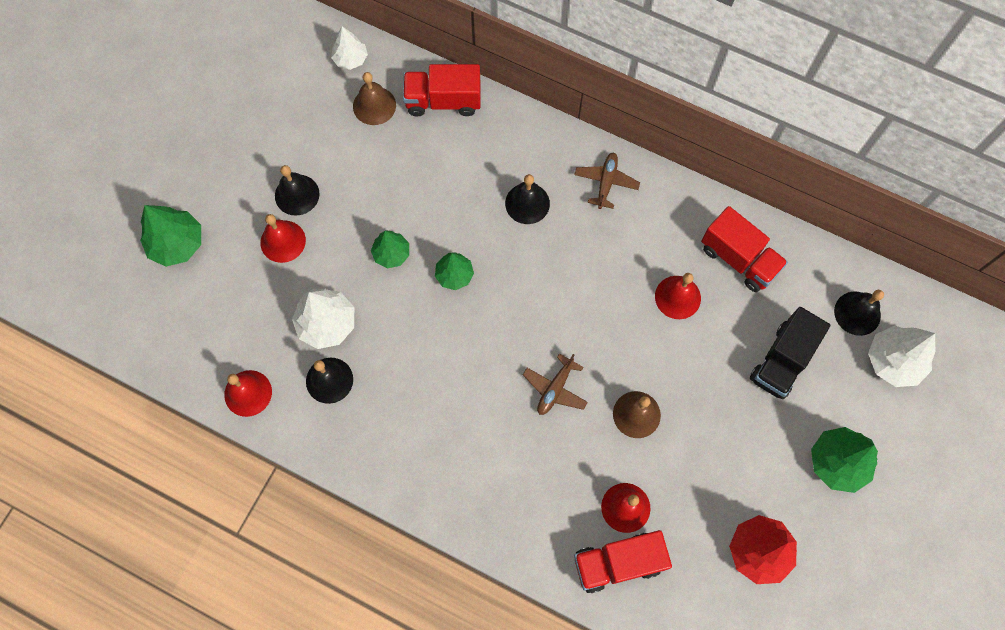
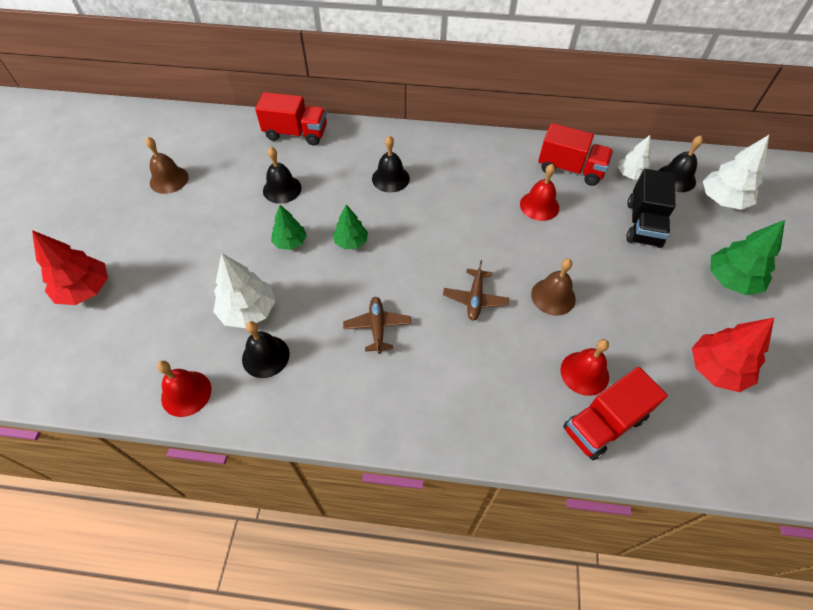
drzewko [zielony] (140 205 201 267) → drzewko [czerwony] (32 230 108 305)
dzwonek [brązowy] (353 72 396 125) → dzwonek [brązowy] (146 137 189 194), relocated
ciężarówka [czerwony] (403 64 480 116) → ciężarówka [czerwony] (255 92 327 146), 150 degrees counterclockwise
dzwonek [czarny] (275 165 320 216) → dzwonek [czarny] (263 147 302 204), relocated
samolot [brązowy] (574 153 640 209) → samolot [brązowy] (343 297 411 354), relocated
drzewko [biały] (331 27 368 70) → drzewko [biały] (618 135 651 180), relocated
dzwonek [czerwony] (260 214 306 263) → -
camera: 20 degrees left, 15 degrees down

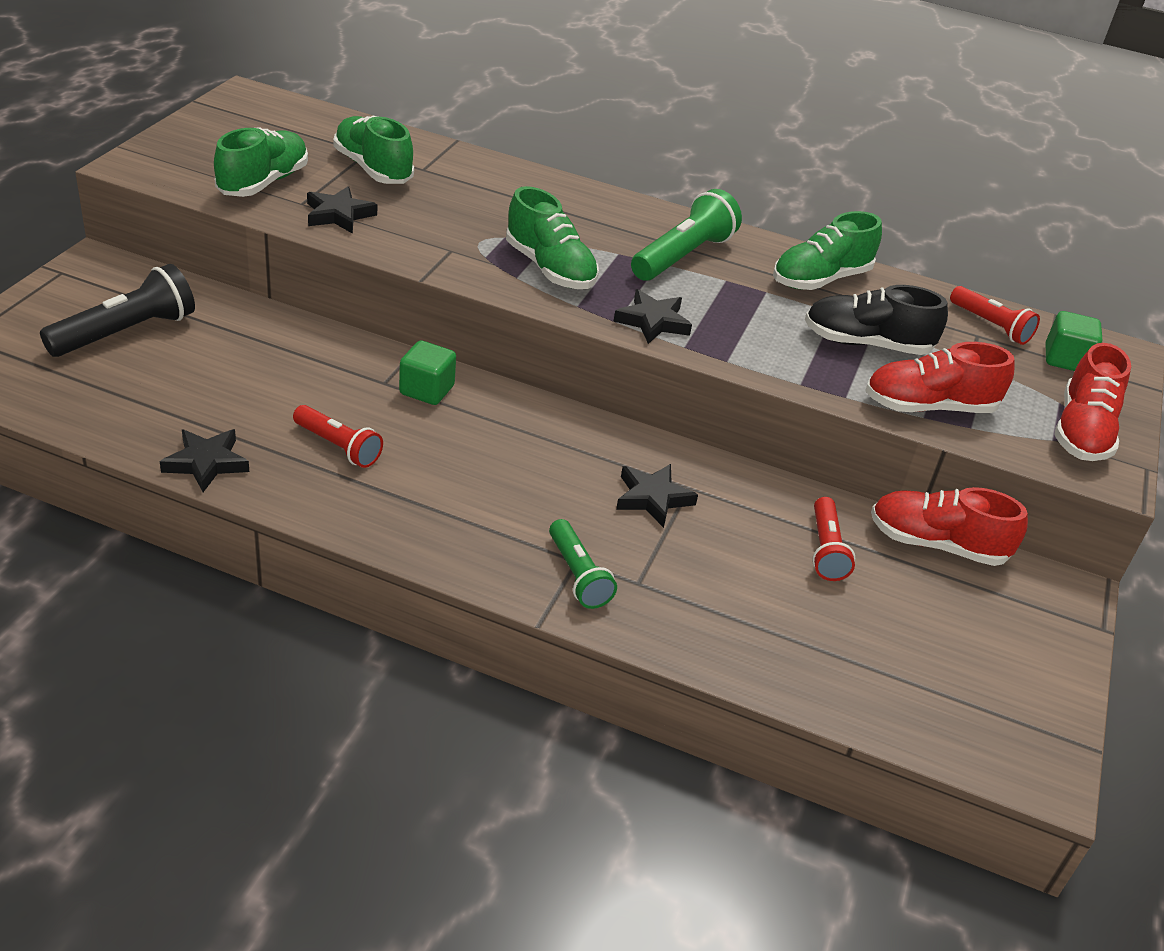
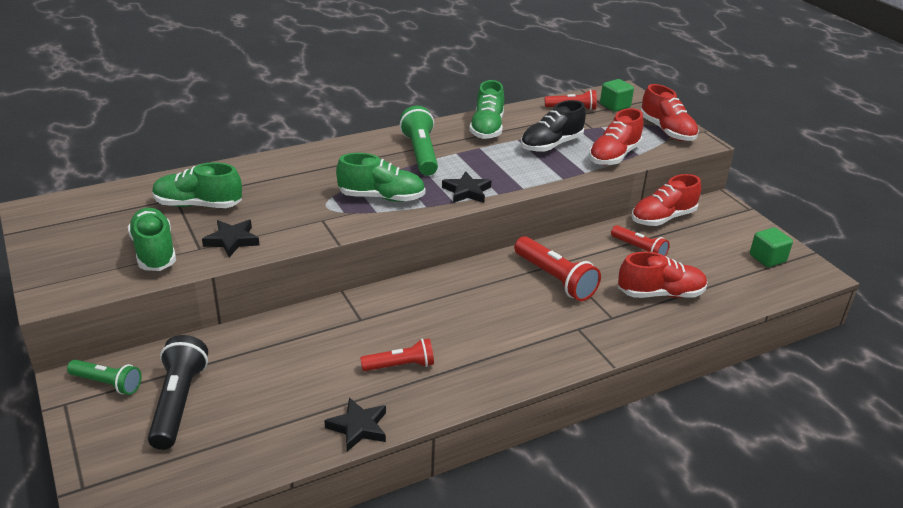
latarka [zielony] (549 519 617 609) → latarka [zielony] (67 360 142 395), relocated
gwiazda [czarny] (616 464 698 528) → latarka [czerwony] (514 236 601 301)
- → but [czerwony] (618 252 707 298)
sześcian [zielony] (399 341 456 405) → sześcian [zielony] (750 227 793 267), relocated
camera: 45 degrees left, 5 degrees down

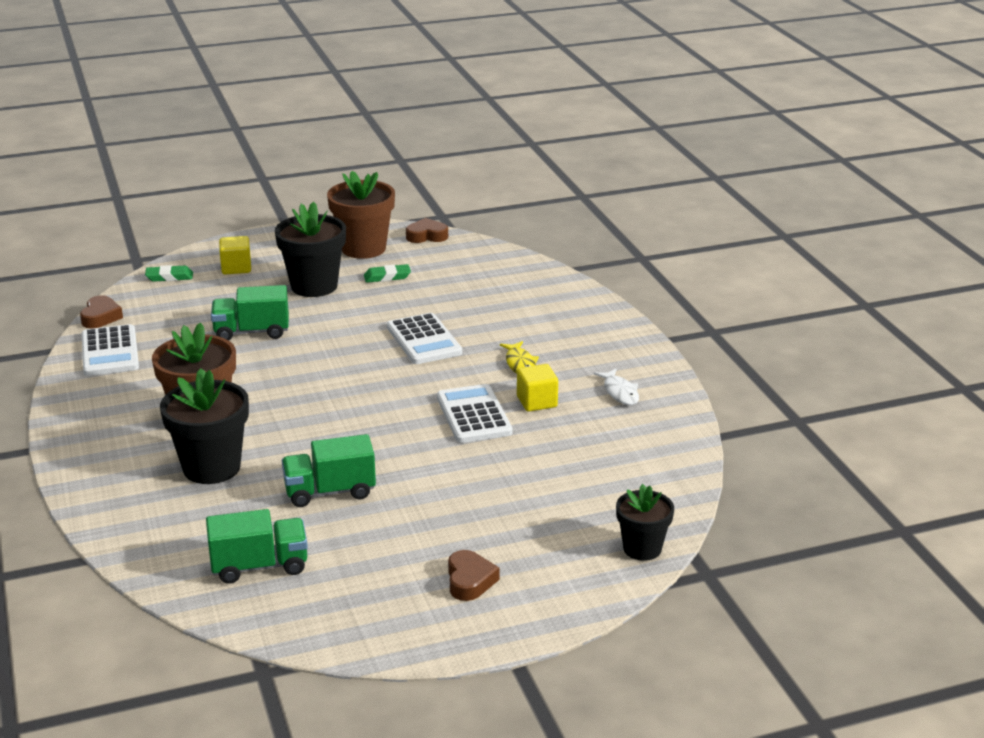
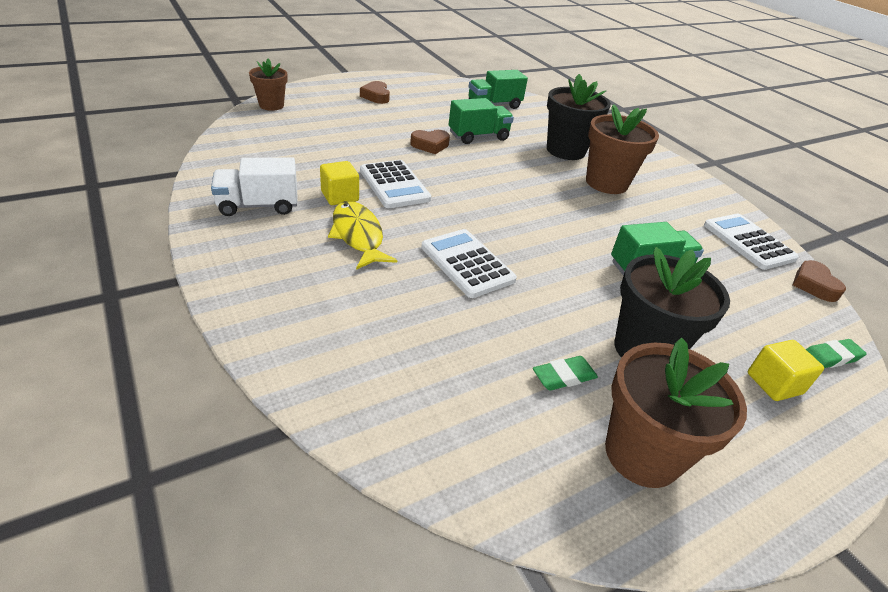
ryba [biały] (594 369 639 405) → ciężarówka [biały] (211 157 298 216)
doniczka [czarny] (616 484 674 561) → doniczka [brązowy] (249 58 288 111)
ryba [żółty] (500 341 539 373) → ryba [żółty] (328 201 397 270), x1.55
serce [brązowy] (406 218 448 243) → serce [brązowy] (410 130 450 154), relocated
camera: 165 degrees right, 10 degrees up

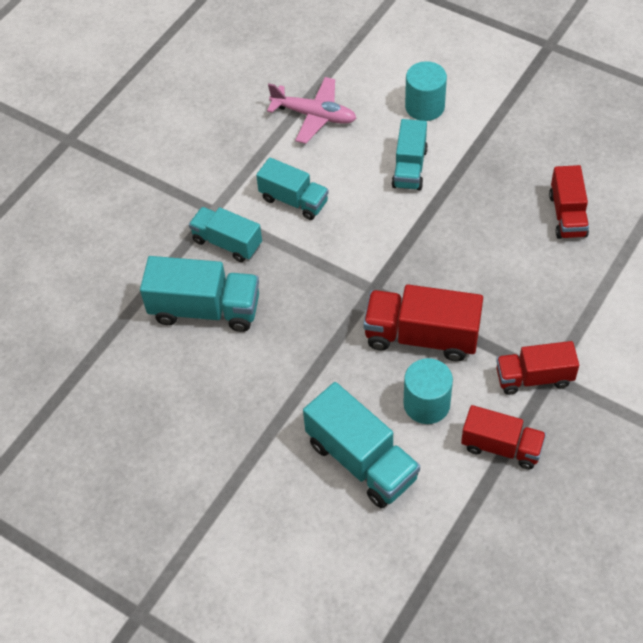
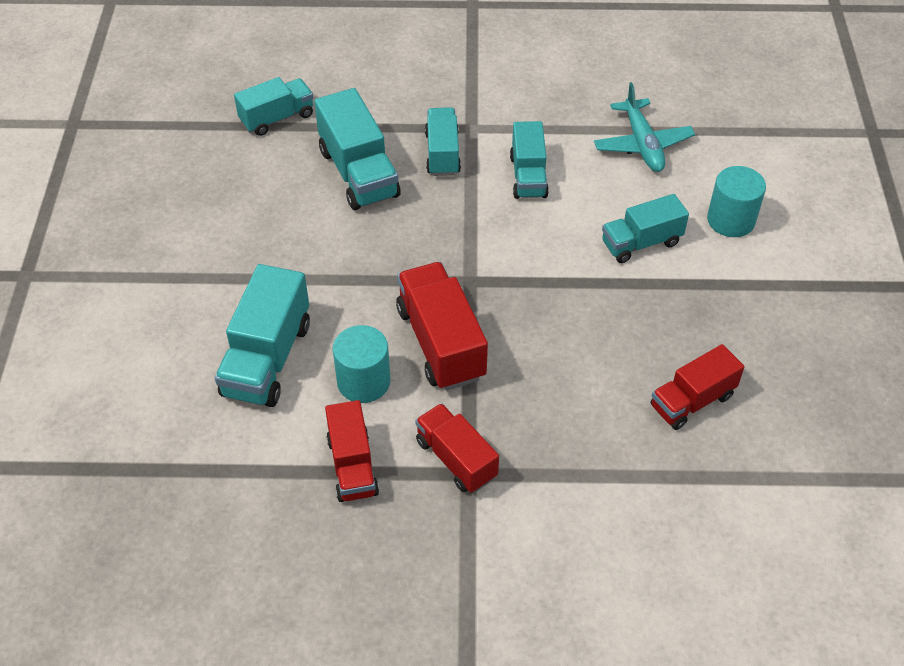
- → ciężarówka [turkusowy] (234 77 313 136)
samolot [różowy] (267 77 356 144) → samolot [turkusowy] (594 82 695 172)
camera: 55 degrees right, 5 degrees down

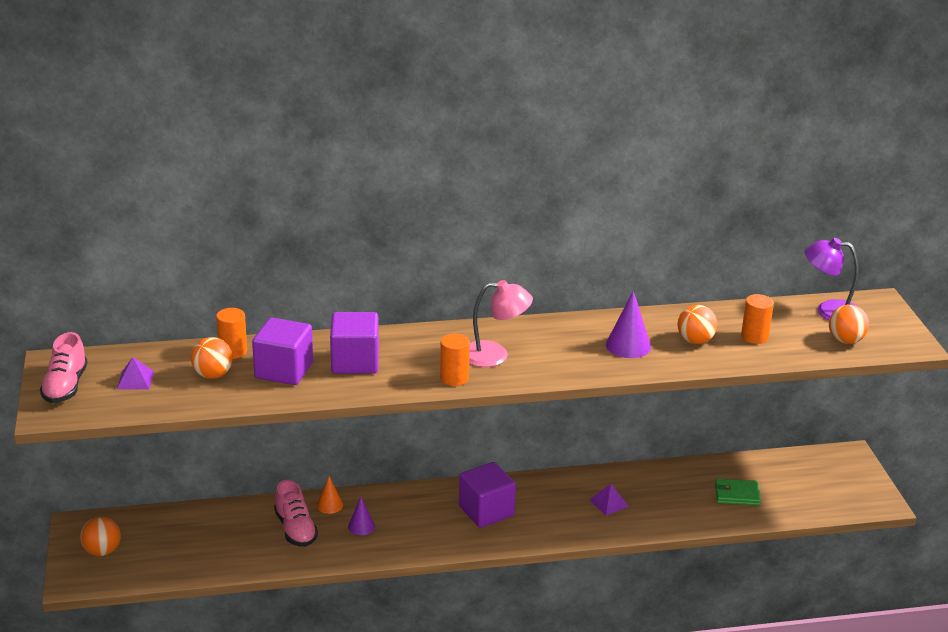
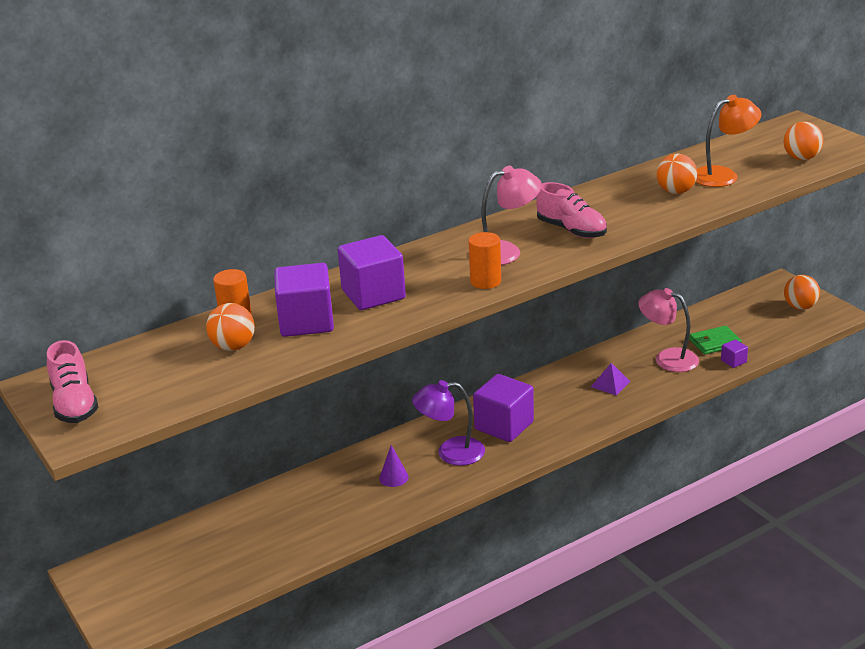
lampka [fioletowy] (805 238 859 320) → lampka [fioletowy] (412 380 485 466), relocated
but [różowy] (274 480 318 547) → but [różowy] (536 182 607 238), relocated
- → lampka [różowy] (638 288 699 372)
walec [pomarańczowy] (741 294 774 344) → lampka [pomarańczowy] (696 95 762 187)
- → sześcian [fioletowy] (721 339 748 368)
piłka [pomarańczowy] (80 517 121 556) → piłka [pomarańczowy] (784 275 820 310), relocated
piramida [fioletowy] (117 357 154 390) → -
stożek [pomarańczowy] (317 476 343 514) → -
stożek [fioletowy] (606 291 651 358) → -
camera: 20 degrees left, 0 degrees up

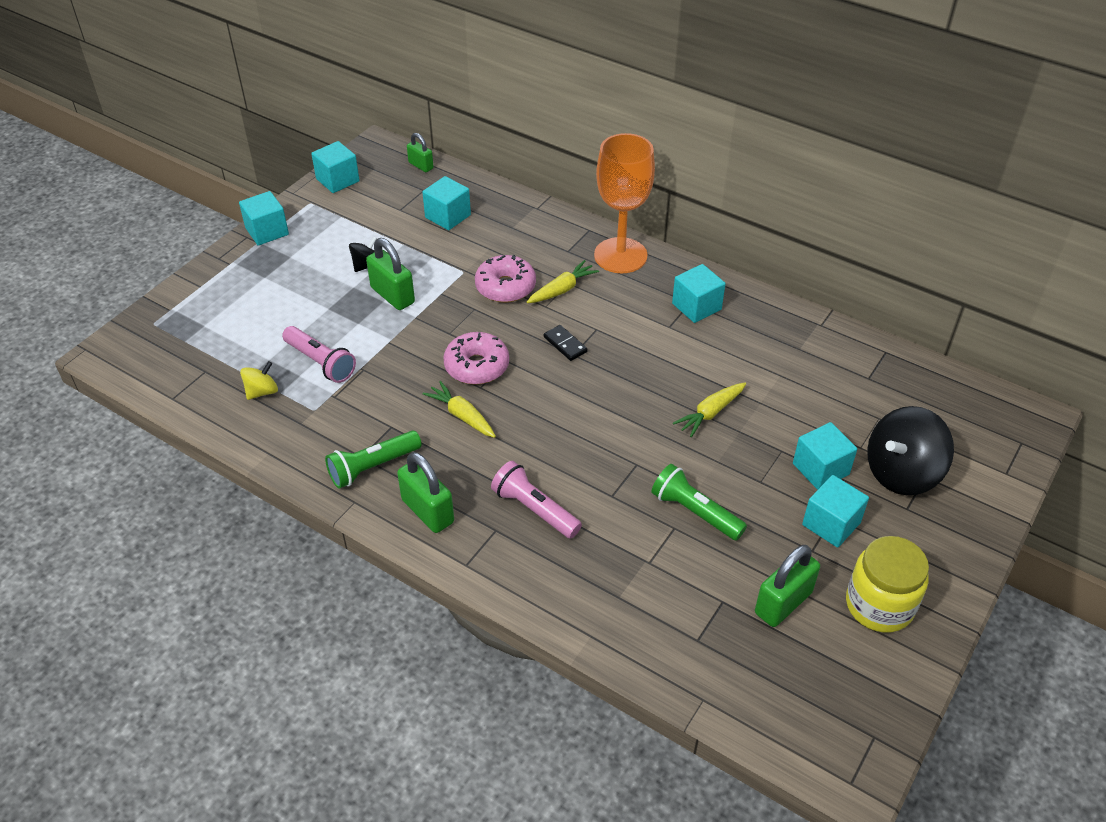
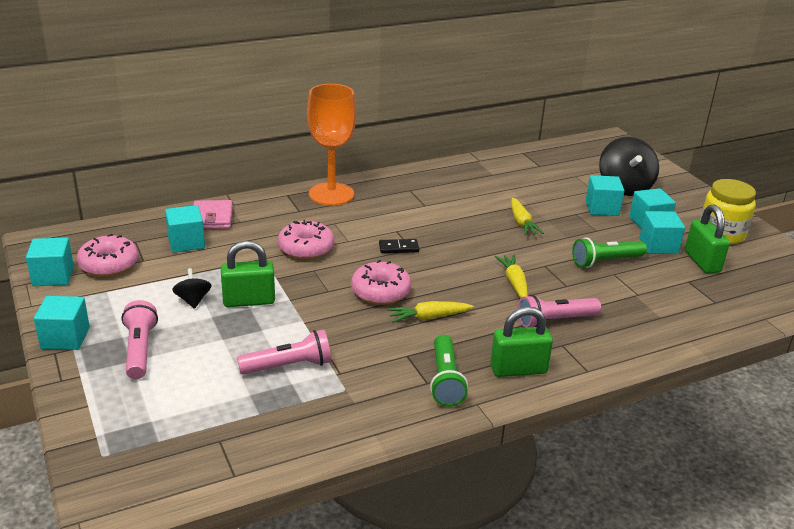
- → donut [różowy] (77 234 138 277)
- → latarka [różowy] (121 300 158 379)
- → portfel [różowy] (193 200 233 229)
marchewka [żółty] (527 260 599 303) → marchewka [żółty] (495 255 528 298), relocated
sześcian [turkusowy] (672 264 726 323) → sześcian [turkusowy] (640 211 685 254), relocated
bączek [żółty] (240 361 278 400) → -
kłódka [zielony] (407 133 434 172) → -
camera: 60 degrees left, 15 degrees down

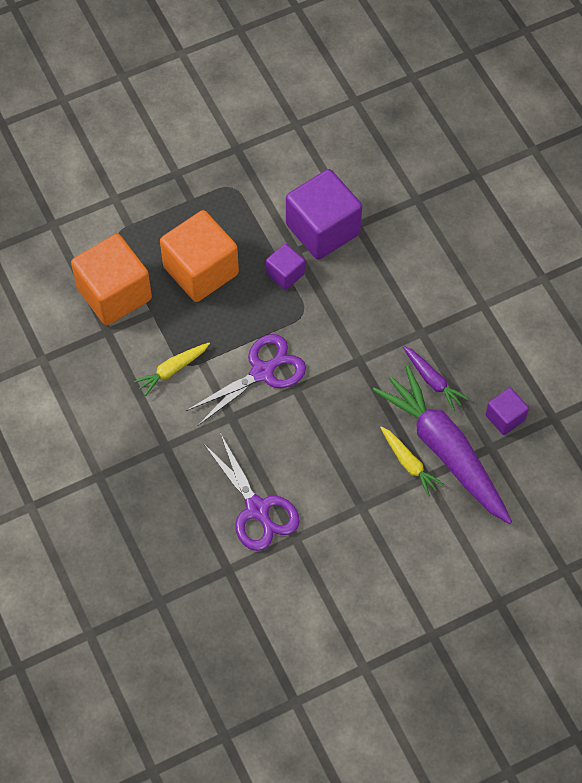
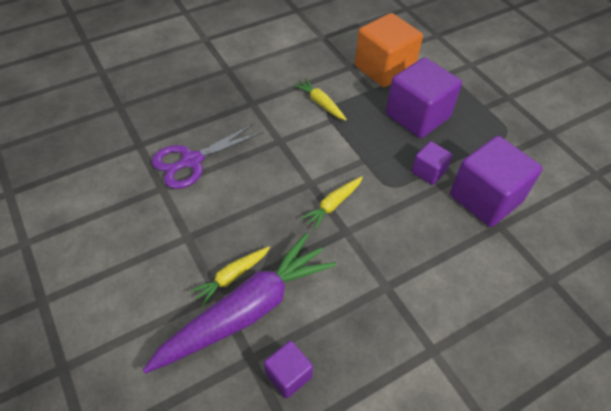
- → marchewka [żółty] (301 176 363 230)
sześcian [pomarańczowy] (160 210 239 302) → sześcian [fioletowy] (386 57 462 138)
nożyczki [fioletowy] (186 334 306 426) → -
marchewka [fioletowy] (403 346 468 411) → -
camera: 85 degrees right, 10 degrees down

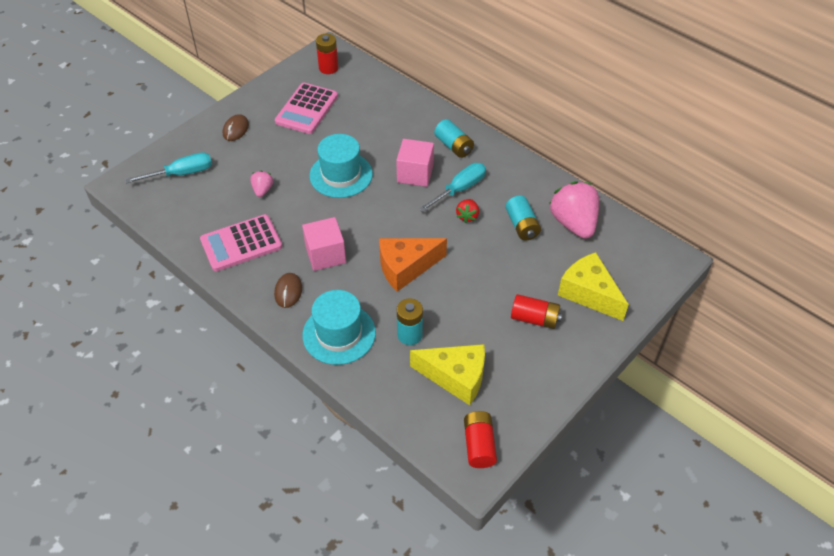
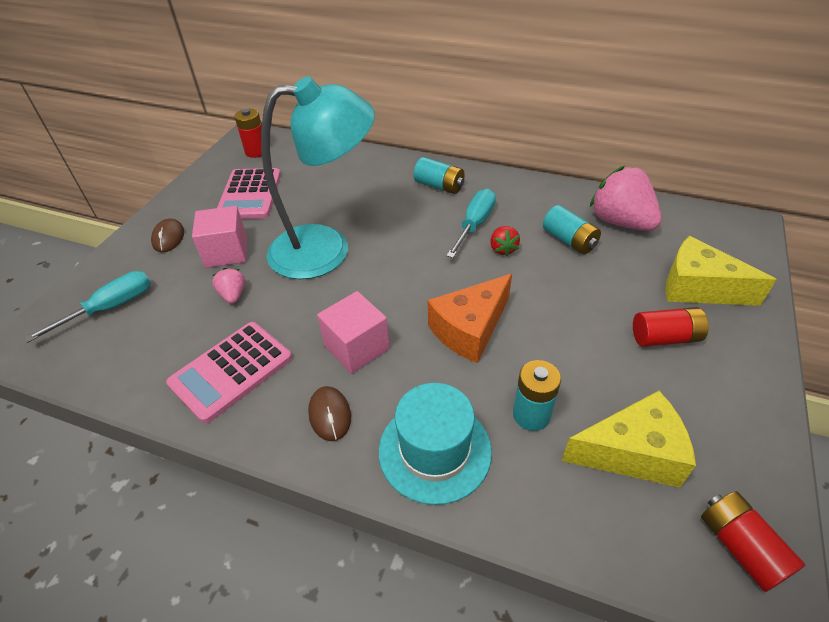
sześcian [różowy] (396 139 434 187) → sześcian [różowy] (192 206 247 268), relocated
kapelusz [turkusowy] (309 134 373 198) → lampka [turkusowy] (261 76 375 279)
camera: 20 degrees left, 5 degrees down

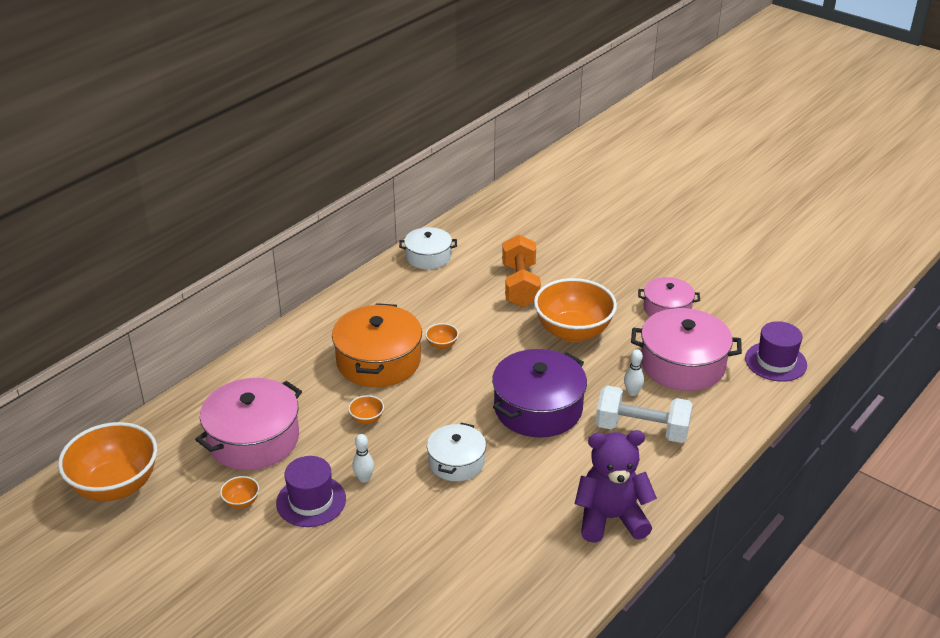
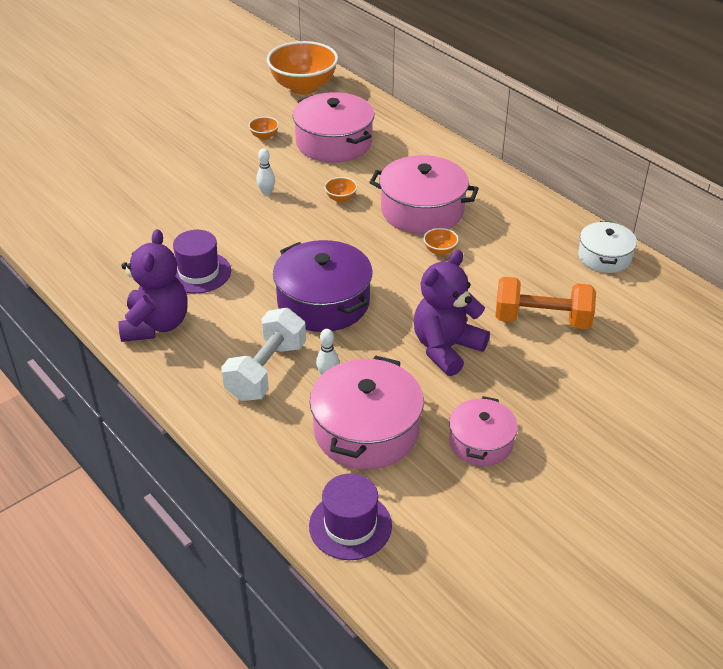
kapelusz [fioletowy] (276 456 346 527) → kapelusz [fioletowy] (173 230 231 294), relocated
garnek [pomarańczowy] (332 303 422 387) → garnek [różowy] (369 155 479 234)
miska [pomarańczowy] (534 278 617 342) → miś [fioletowy] (414 250 490 376)
garnek [biały] (427 423 486 481) → -
camera: 100 degrees right, 5 degrees up

